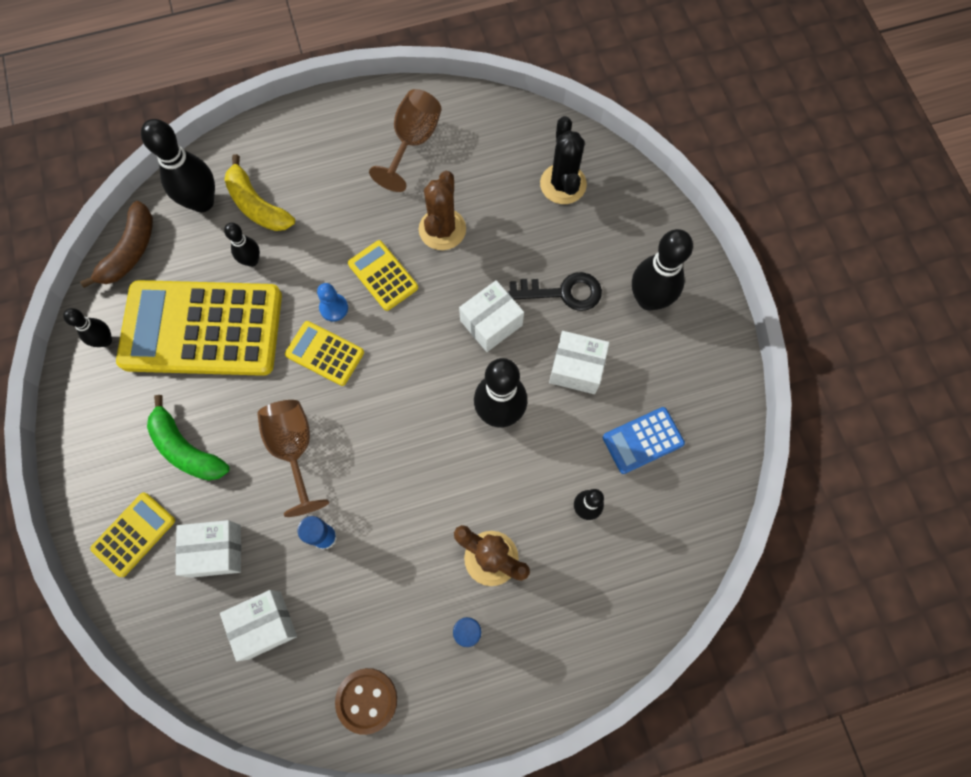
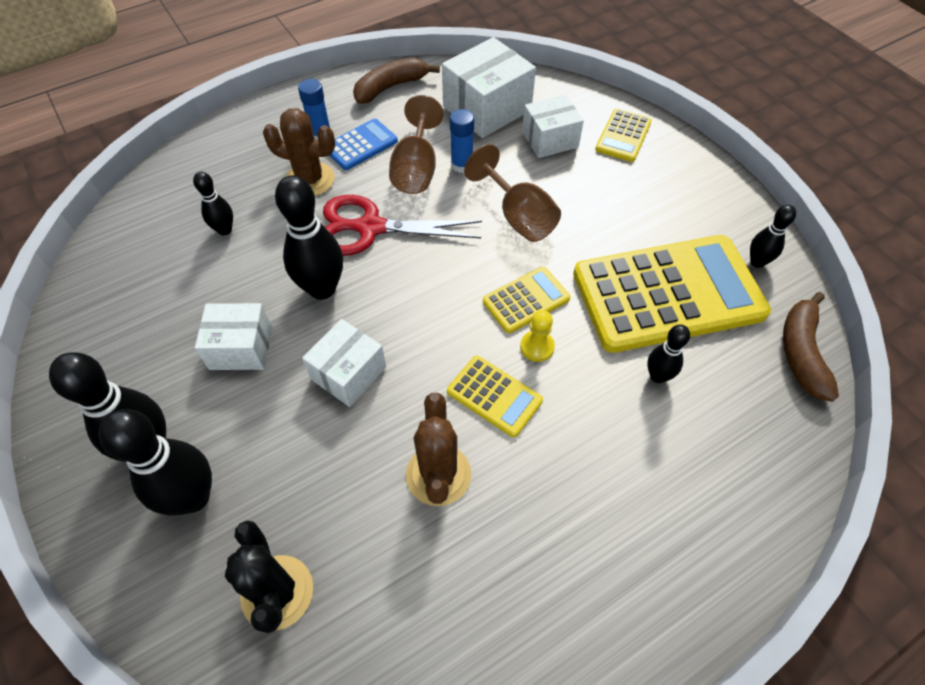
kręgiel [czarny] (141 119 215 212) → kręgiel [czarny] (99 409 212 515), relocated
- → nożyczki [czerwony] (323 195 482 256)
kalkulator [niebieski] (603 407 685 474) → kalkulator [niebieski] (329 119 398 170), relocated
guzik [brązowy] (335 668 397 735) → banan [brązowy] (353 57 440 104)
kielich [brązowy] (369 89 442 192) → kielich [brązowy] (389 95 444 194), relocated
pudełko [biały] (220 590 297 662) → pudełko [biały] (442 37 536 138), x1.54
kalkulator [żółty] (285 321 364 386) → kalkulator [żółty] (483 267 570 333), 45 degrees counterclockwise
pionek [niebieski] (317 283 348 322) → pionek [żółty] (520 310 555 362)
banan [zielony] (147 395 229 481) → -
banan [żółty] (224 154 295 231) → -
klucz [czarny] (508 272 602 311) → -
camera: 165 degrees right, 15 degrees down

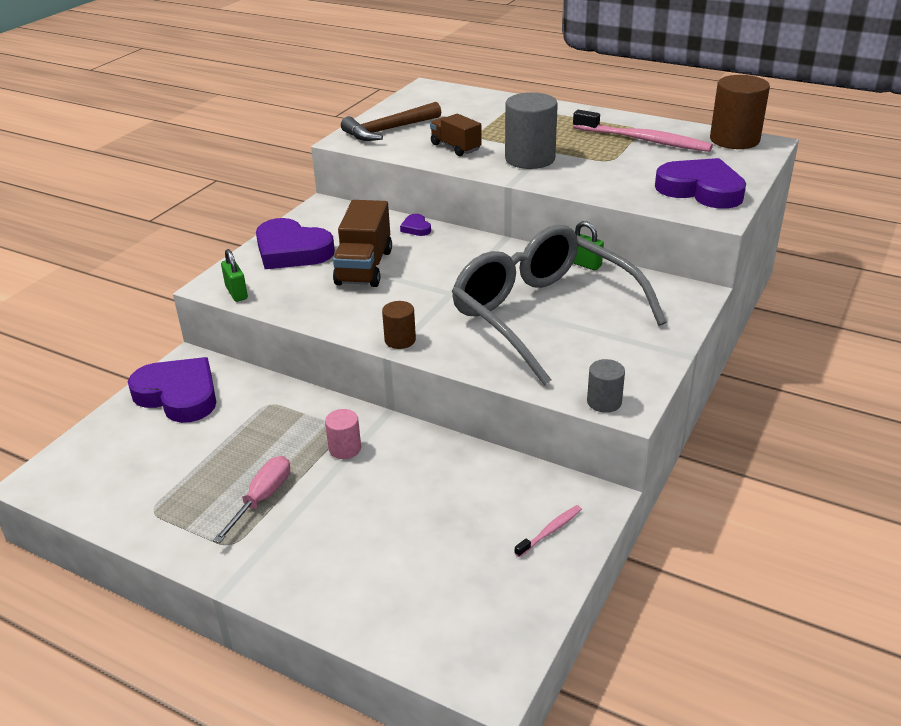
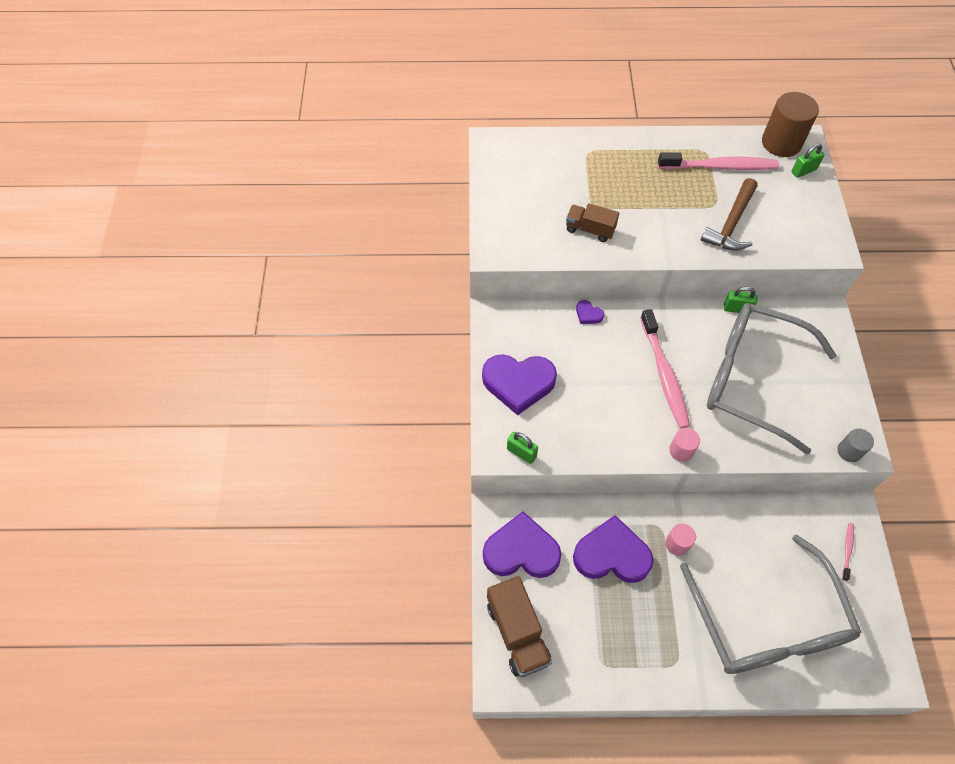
ciężarówka [brązowy] (333 200 392 287) → ciężarówka [brązowy] (487 576 552 677), relocated
serce [fioletowy] (655 158 746 209) → serce [fioletowy] (573 515 654 583), relocated
- → szczoteczka do zębów [różowy] (640 309 690 429)
walec [brązowy] (382 301 416 349) → walec [różowy] (669 428 700 462)
- → okulary [szary] (680 534 862 674)
młotek [brązowy] (341 102 441 141) → młotek [brązowy] (701 178 757 251), relocated
- → kłódka [zielony] (791 144 825 178)
śrubokręt [różowy] (213 456 290 543) → -
walec [szary] (505 92 558 169) → -
camera: 30 degrees left, 25 degrees up

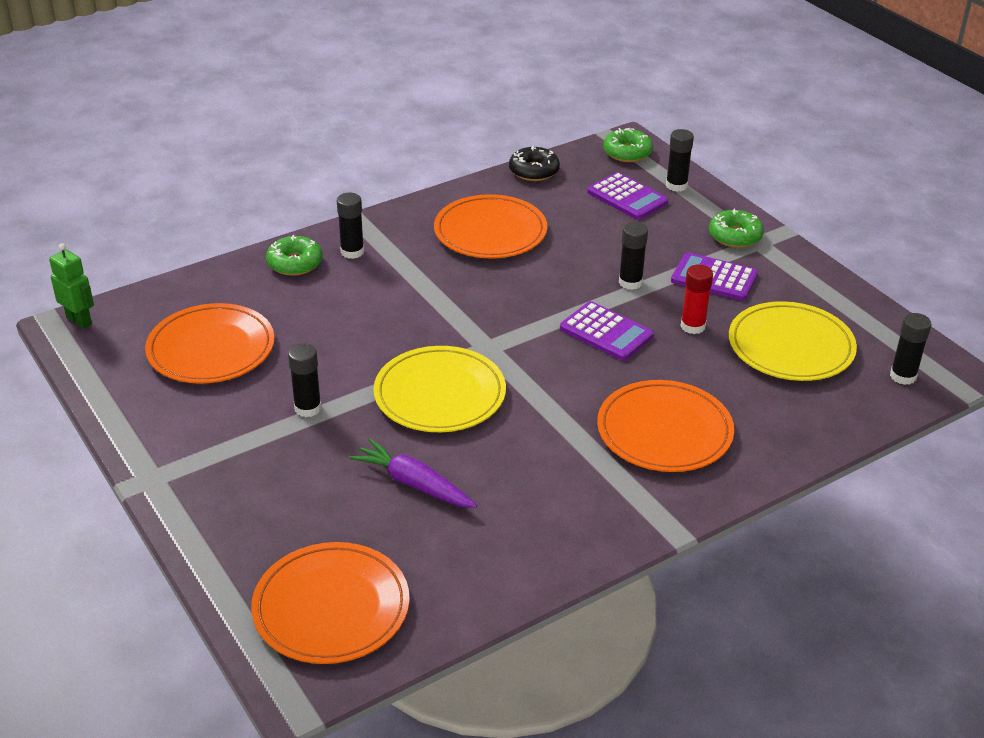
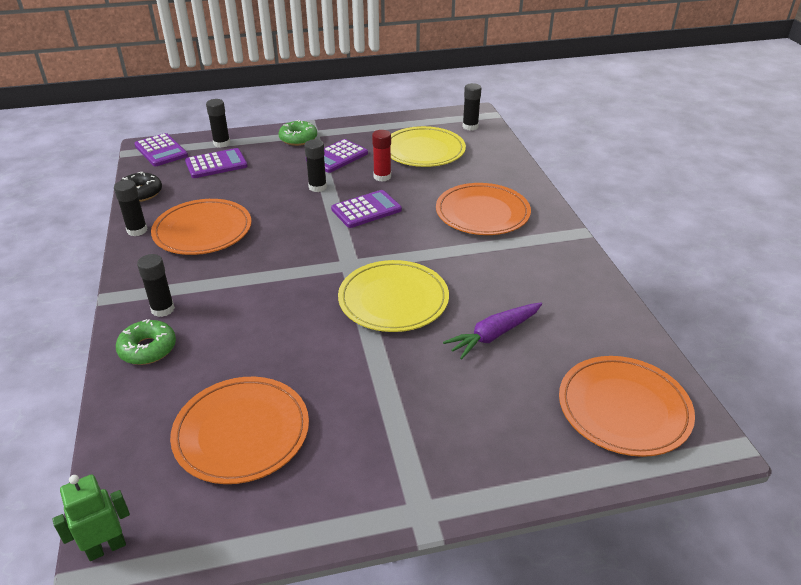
klej w sztyfcie [czarny] (288 343 321 417) → klej w sztyfcie [czarny] (114 180 148 236), relocated
donut [zielony] (603 128 653 162) → kalkulator [fioletowy] (134 133 188 166)
camera: 70 degrees left, 0 degrees up

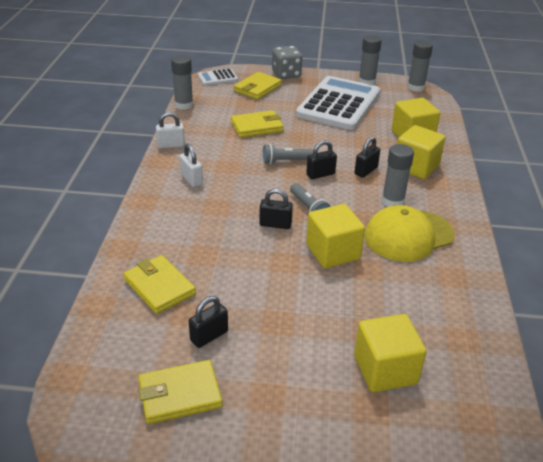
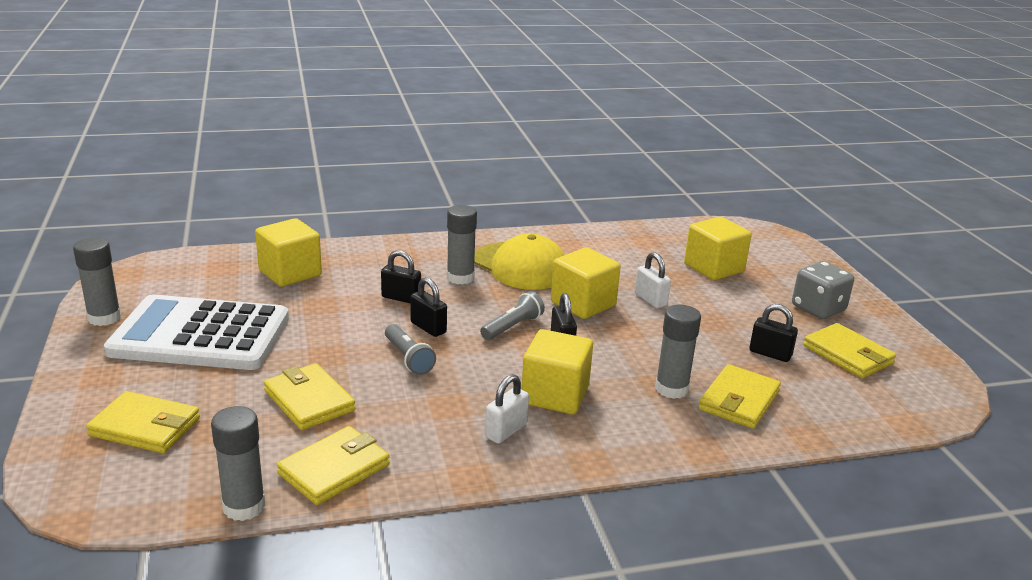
- → portfel [żółty] (277 426 390 505)
sześcian [żółty] (397 125 445 179) → sześcian [żółty] (521 329 593 414), relocated
kłódka [biały] (156 112 185 148) → kłódka [biały] (635 252 671 308), relocated
klej w sztyfcie [szary] (407 40 433 92) → klej w sztyfcie [szary] (655 305 701 399), relocated
kostka do gry [szary] (272 46 302 79) → kostka do gry [szary] (792 261 854 319), relocated
kalkulator [biały] (198 68 238 86) → -
camera: 110 degrees left, 10 degrees down

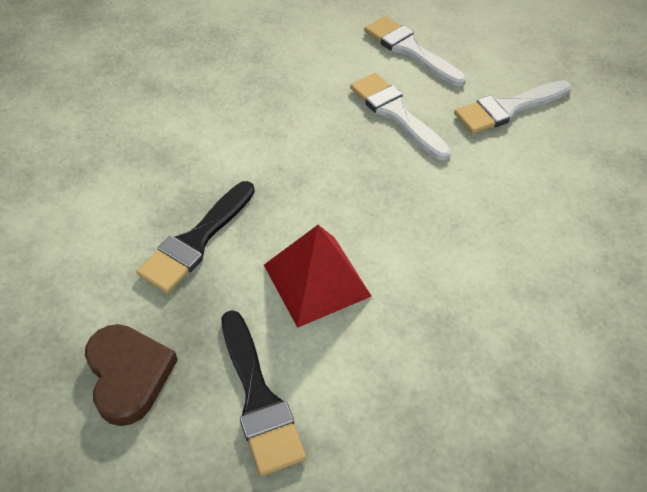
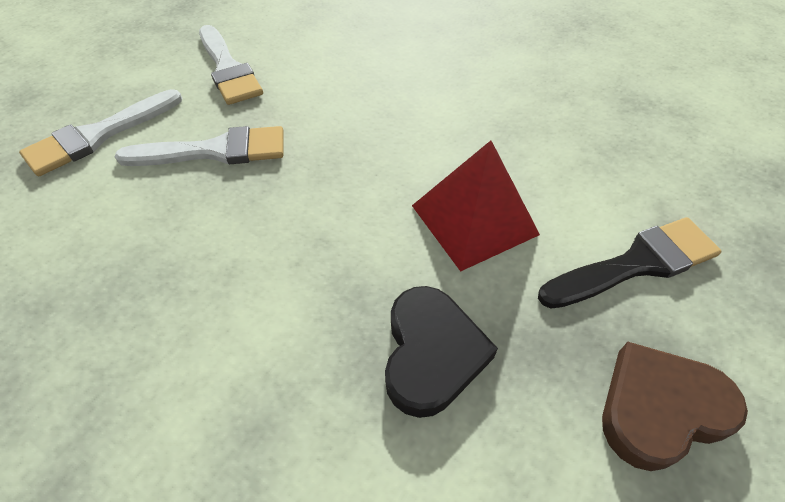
pędzel [biały] (350 73 451 160) → pędzel [biały] (115 126 284 166), 150 degrees counterclockwise
pędzel [czarny] (136 181 255 294) → serce [czarny] (385 286 498 418)
camera: 90 degrees left, 0 degrees up

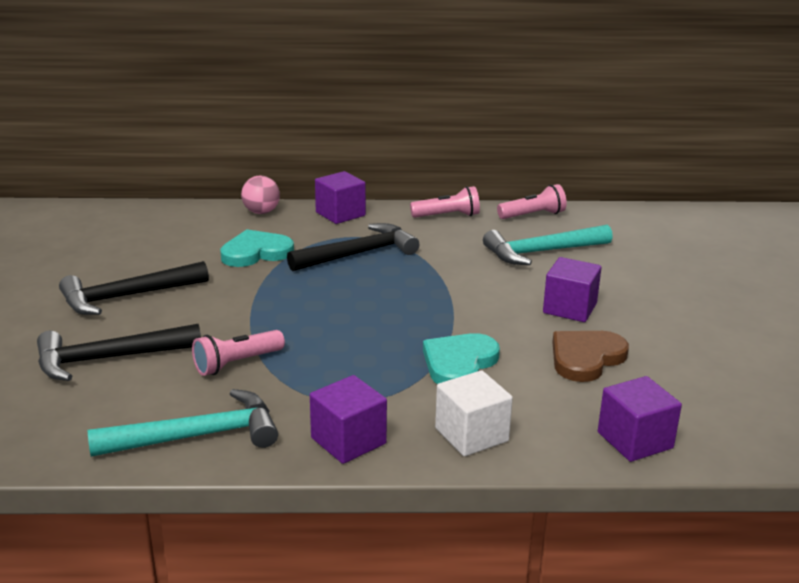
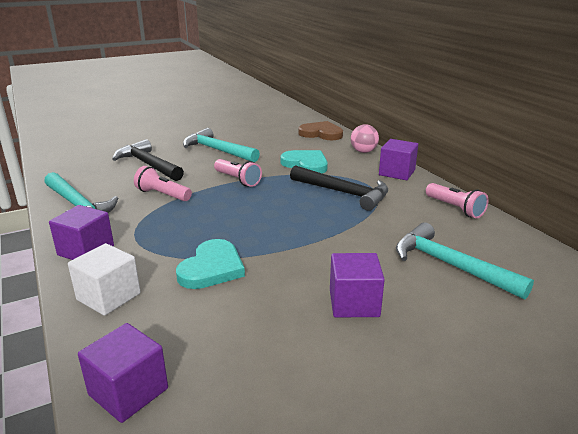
serce [turkusowy] (423 333 500 384) → serce [turkusowy] (176 239 245 289), 105 degrees clockwise
młotek [czarny] (59 261 209 315) → młotek [turkusowy] (183 128 260 162)
latarka [różowy] (497 184 567 219) → latarka [różowy] (214 159 262 187), relocated
serce [brązowy] (552 331 629 382) → serce [brązowy] (298 121 343 140), relocated
camera: 65 degrees right, 0 degrees up

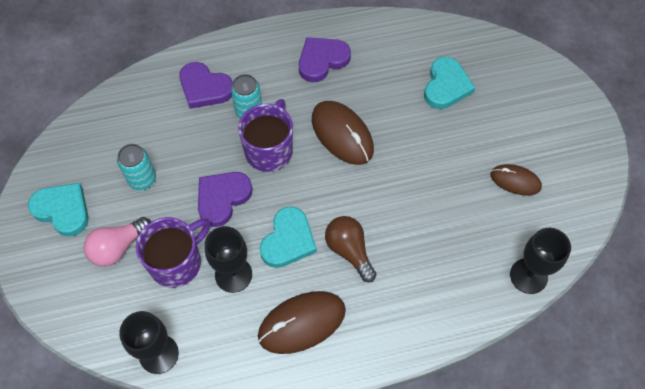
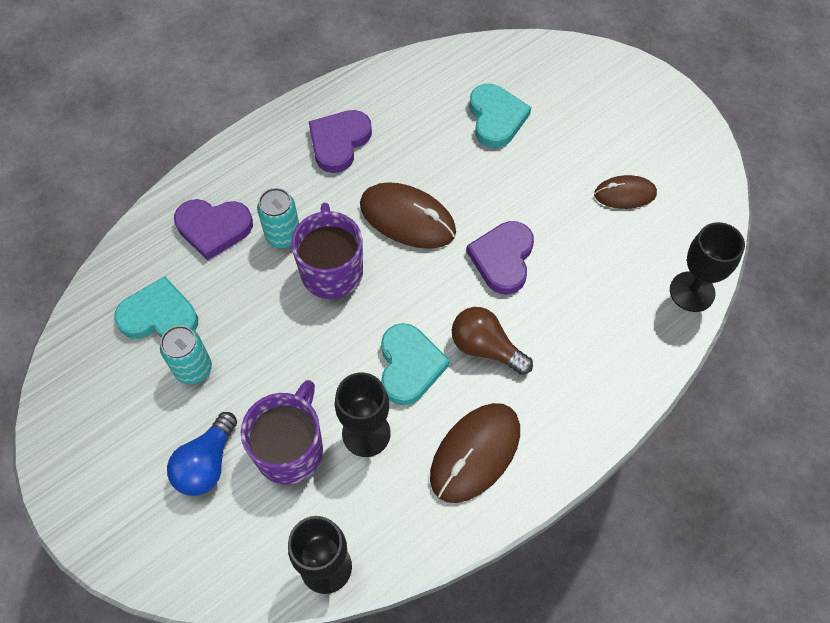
serce [turkusowy] (28 183 89 237) → serce [turkusowy] (114 276 198 339), relocated
żarówka [różowy] (84 217 151 267) → żarówka [niebieski] (167 412 237 496)
serce [fioletowy] (198 172 253 227) → serce [fioletowy] (466 221 534 295), relocated
camera: 25 degrees left, 0 degrees up

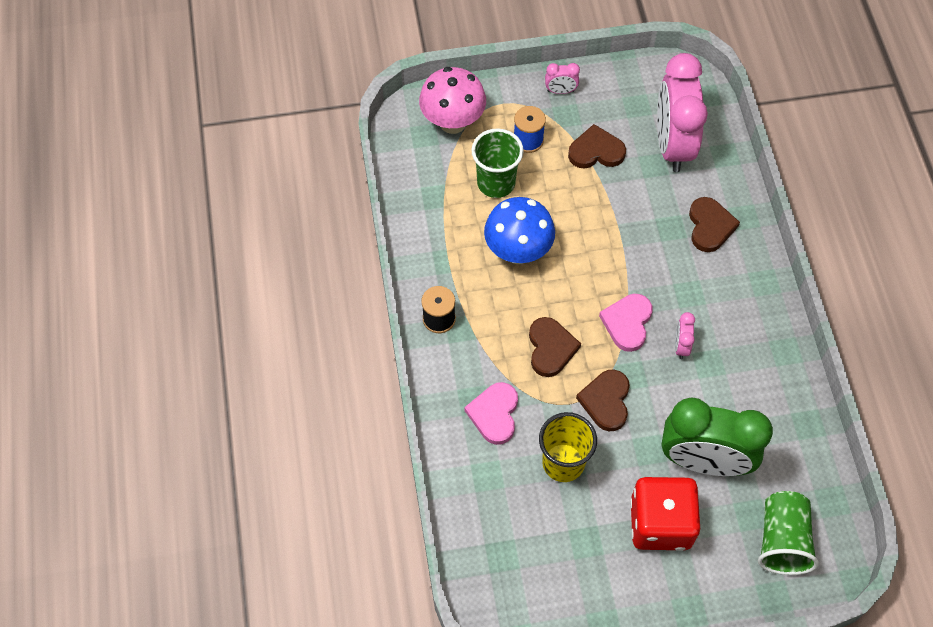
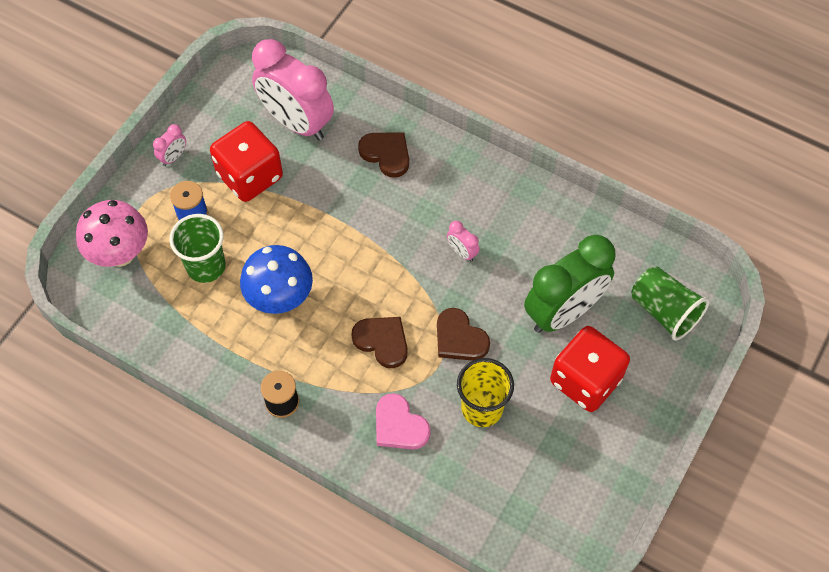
serce [brązowy] (568 124 626 169) → kostka do gry [czerwony] (210 121 283 202)
serce [różowy] (599 294 652 352) → -
camera: 50 degrees left, 0 degrees up

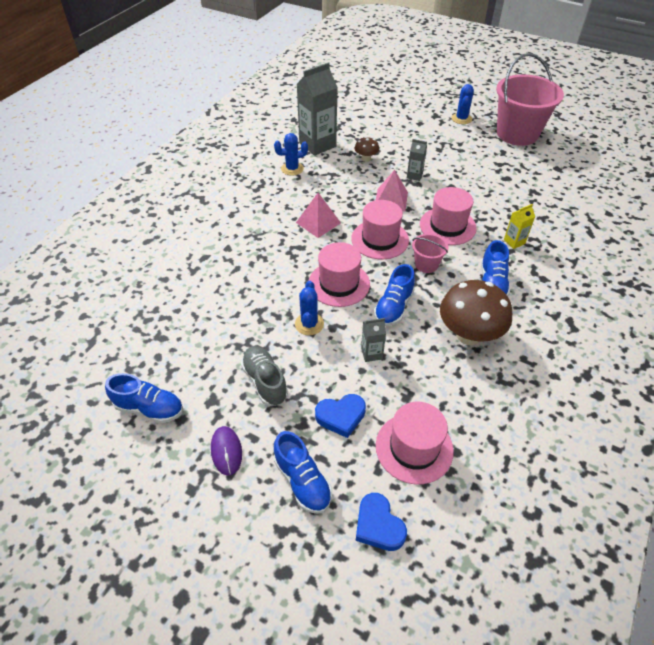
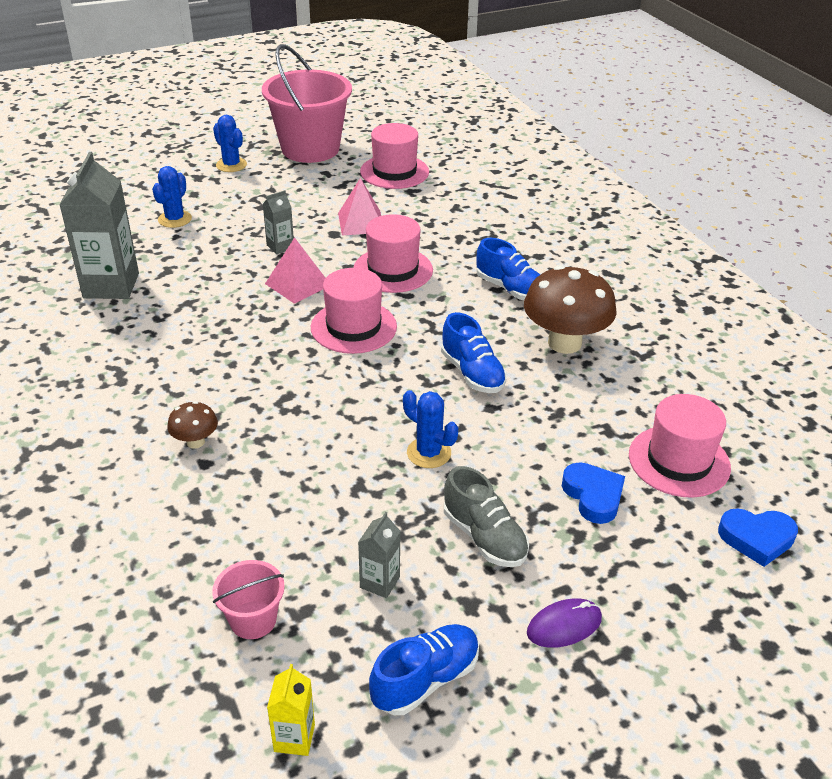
kaktus [niebieski] (274 133 308 176) → kaktus [niebieski] (152 166 192 228), relocated
grzyb [brązowy] (354 137 379 162) → grzyb [brązowy] (167 401 218 449), relocated
wiadro [różowy] (412 234 448 273) → wiadro [różowy] (212 560 285 639), relocated
karton mleka [żółty] (504 204 535 249) → karton mleka [żółty] (267 664 315 756), relocated
piramida [różowy] (296 193 341 238) → piramida [różowy] (338 178 381 236), relocated
karton mleka [szary] (361 318 386 362) → karton mleka [szary] (358 512 400 598), relocated
kapelusz [różowy] (309 242 370 307) → kapelusz [różowy] (360 123 429 189), relocated
but [szary] (241 346 288 406) → but [szary] (444 466 529 567), 135 degrees counterclockwise
myszka [fioletowy] (211 426 242 476) → myszka [fioletowy] (527 599 602 648), 45 degrees counterclockwise
serce [niebieski] (315 394 366 438) → serce [niebieski] (562 462 625 524), 45 degrees counterclockwise
but [niebieski] (274 431 332 514) → -
camera: 55 degrees left, 10 degrees down

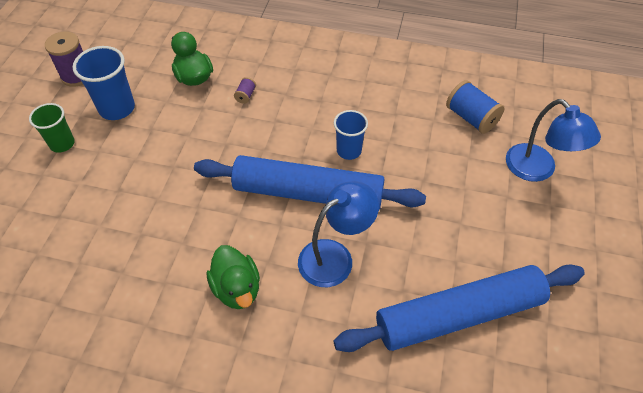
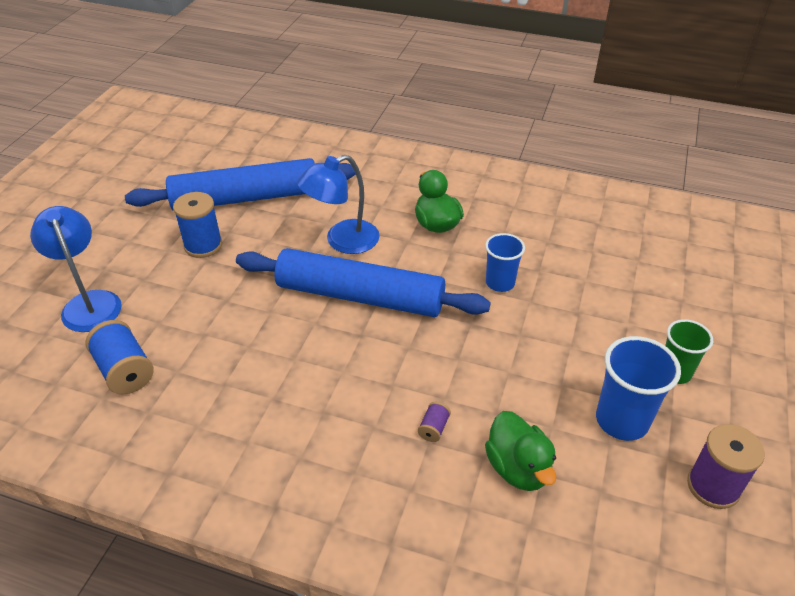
- → szpulka [niebieski] (173 192 222 258)
szklanka [niebieski] (334 110 368 160) → szklanka [niebieski] (485 233 525 292), relocated
camera: 175 degrees left, 10 degrees down

